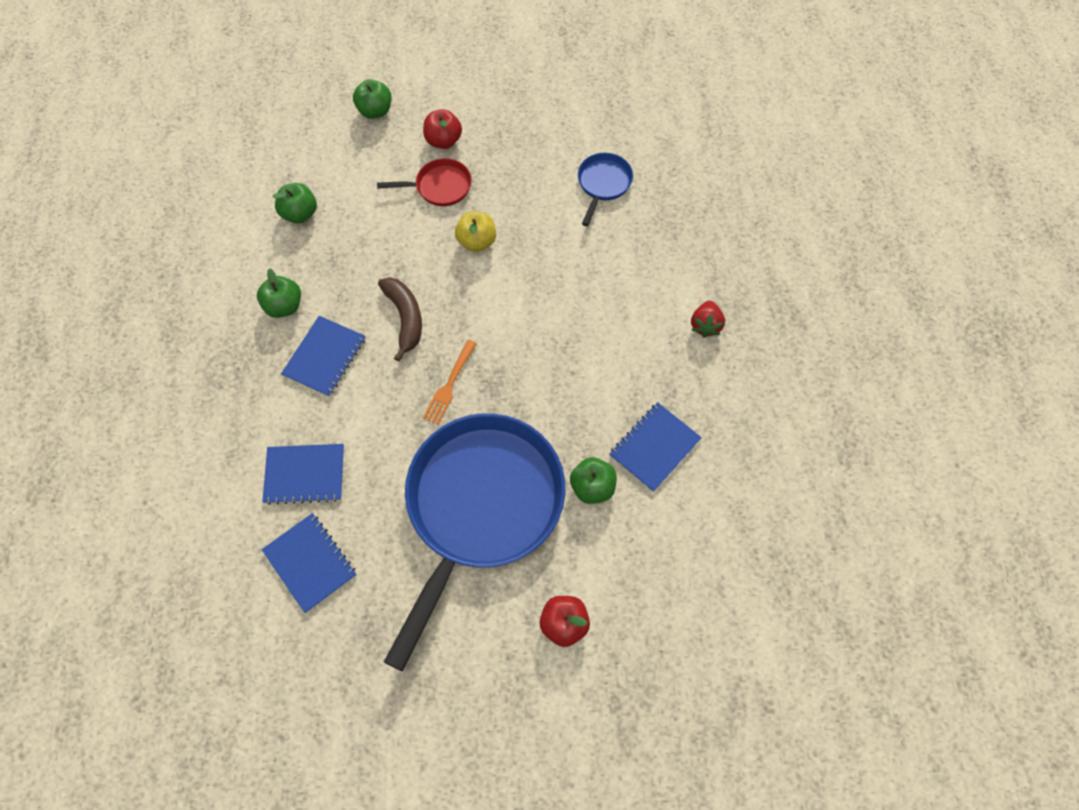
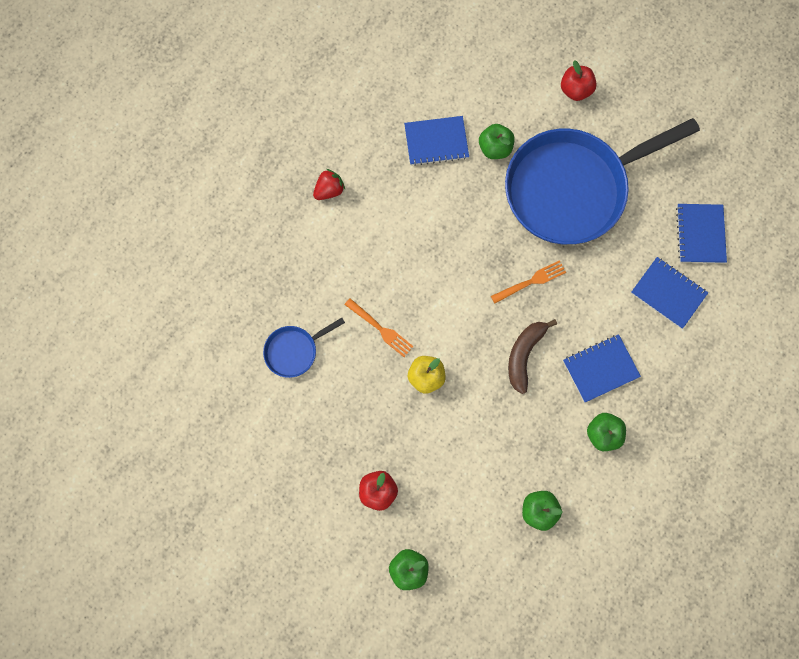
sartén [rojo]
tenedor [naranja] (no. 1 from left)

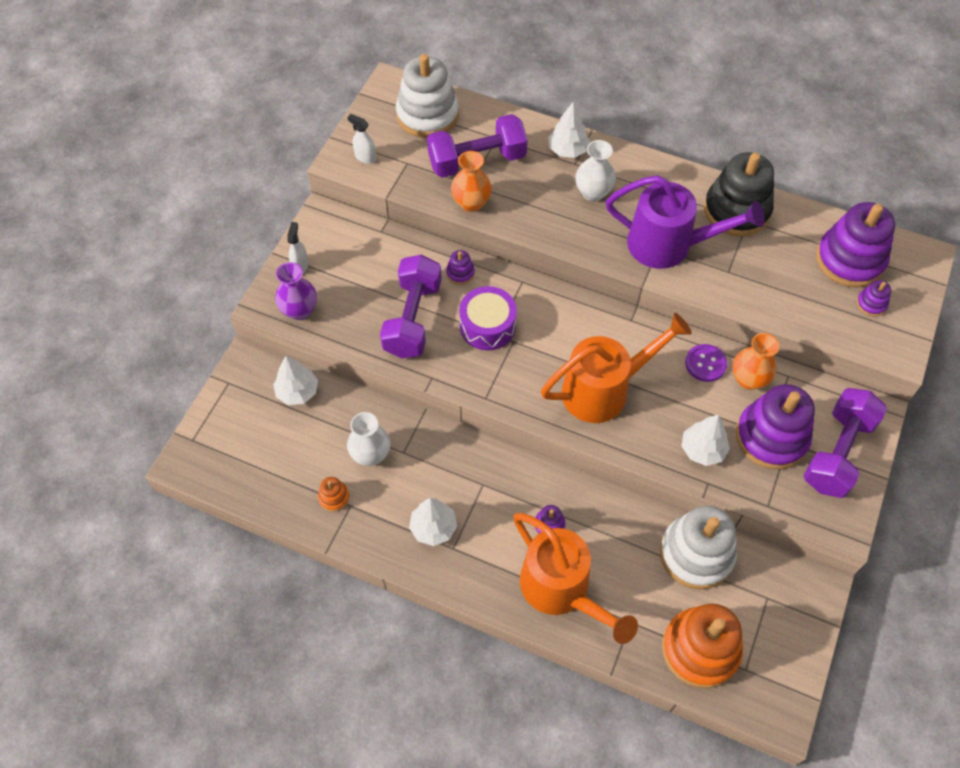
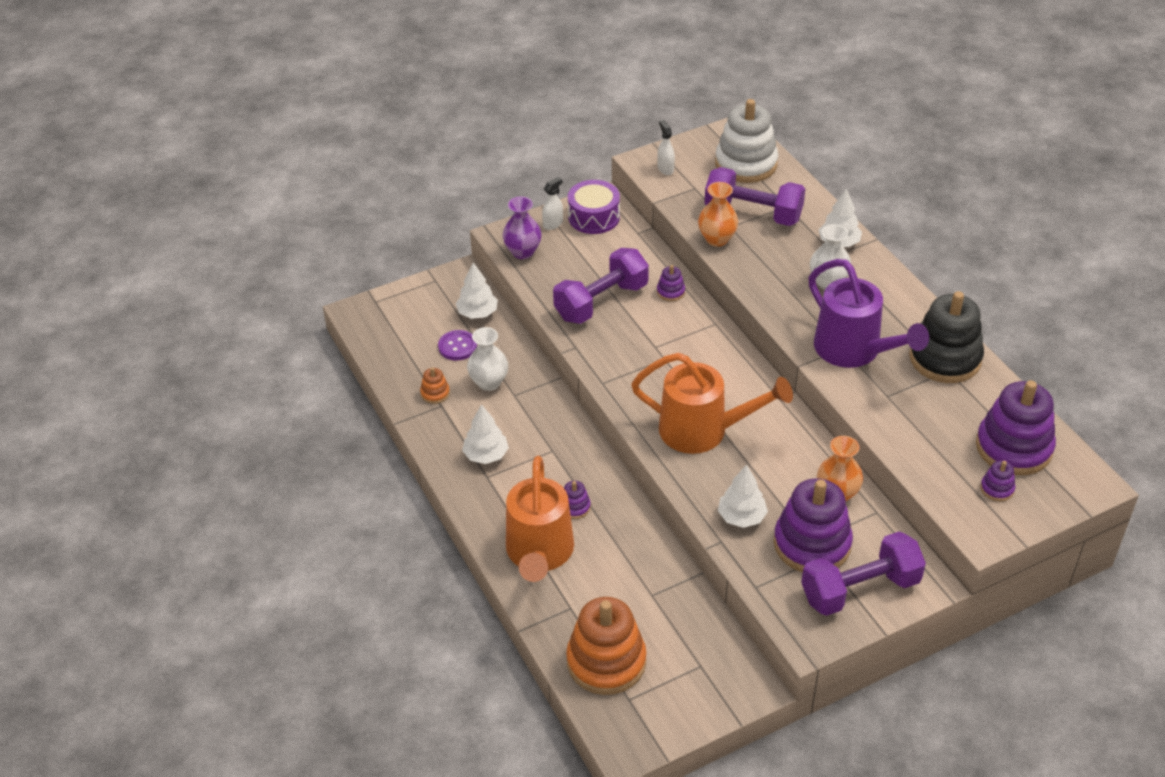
tambor [morado]
juguete apilable [blanco] (no. 2 from left in the first image)
botón [morado]

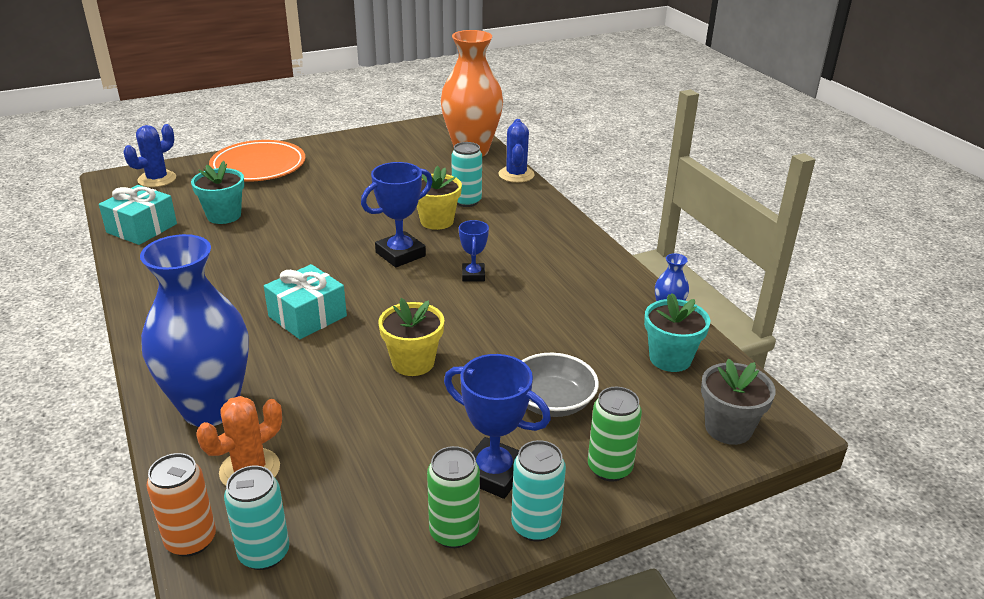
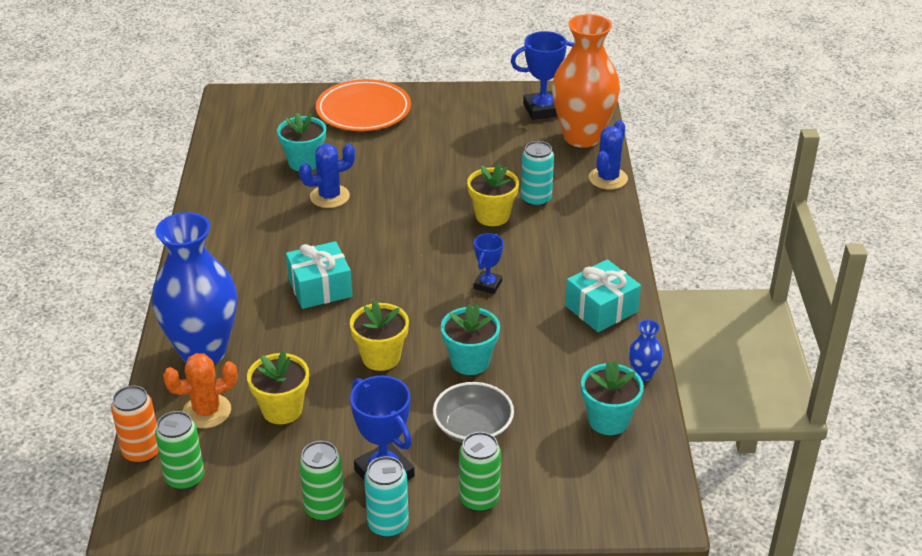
regalo [turquesa] (no. 2 from left)
cactus [azul] (no. 1 from left)
lata [verde] (no. 1 from left)
trofeo [azul] (no. 3 from left)
maceta [gris]
maceta [amarillo] (no. 1 from left)
maceta [turquesa] (no. 2 from left)

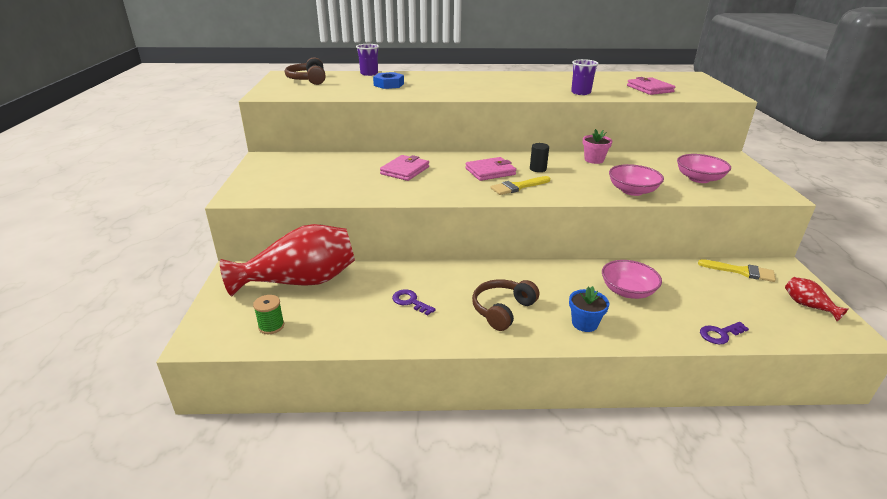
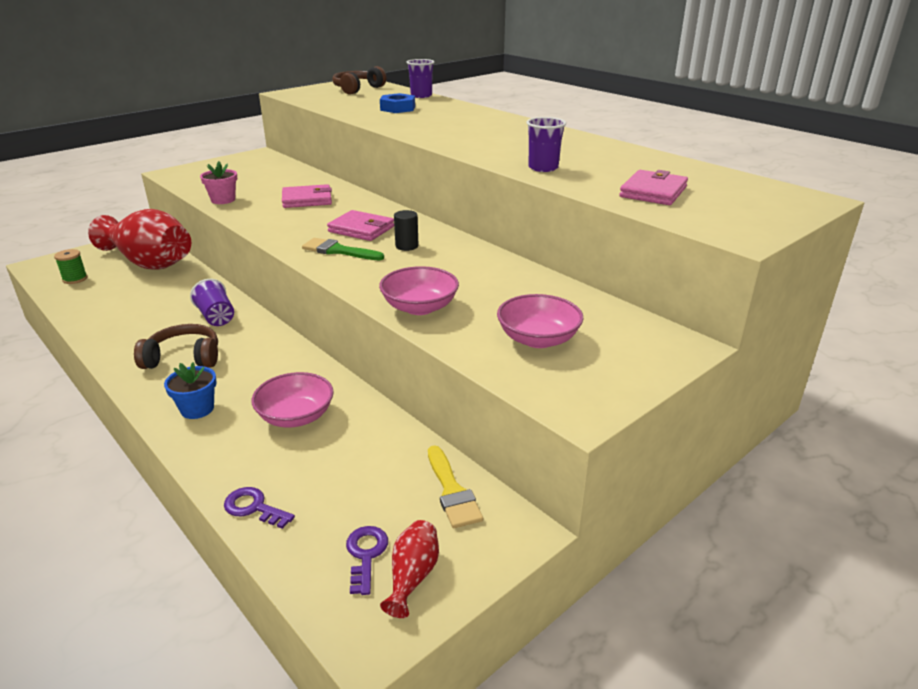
llave [morado] (no. 2 from left)
pincel [verde]
maceta [rosa]
vaso [morado] (no. 1 from left)

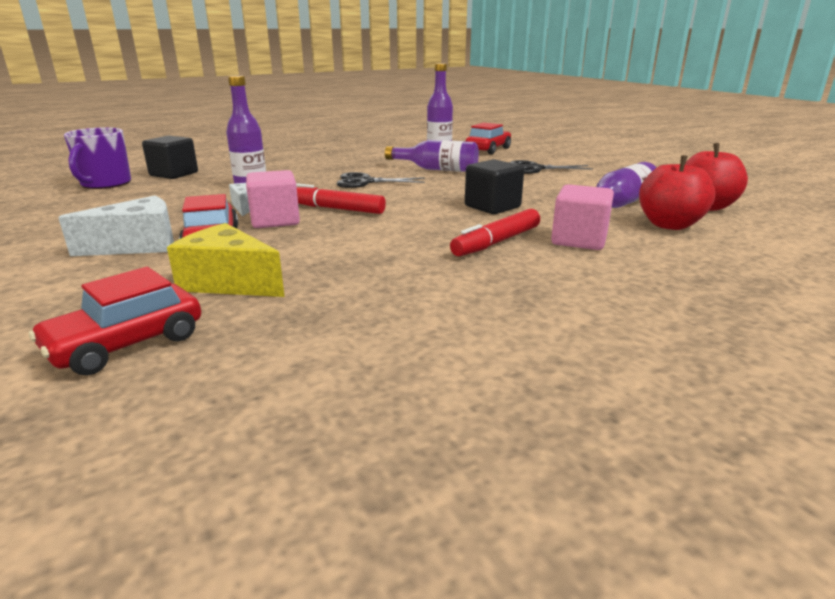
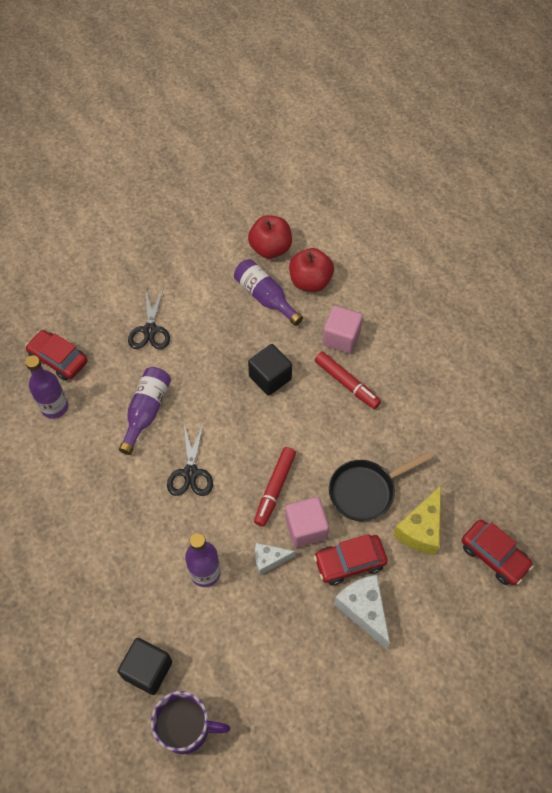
sartén [negro]

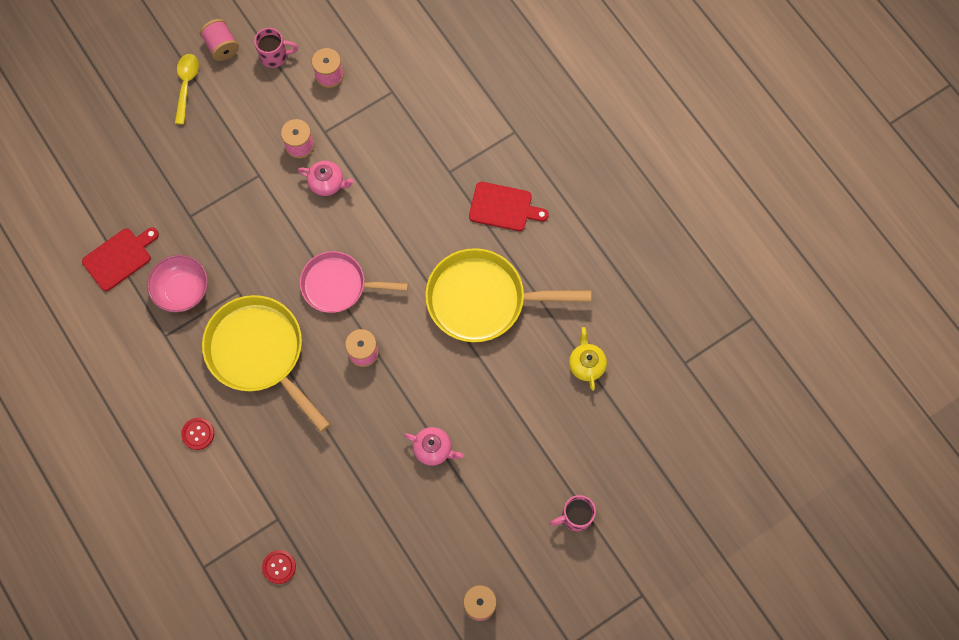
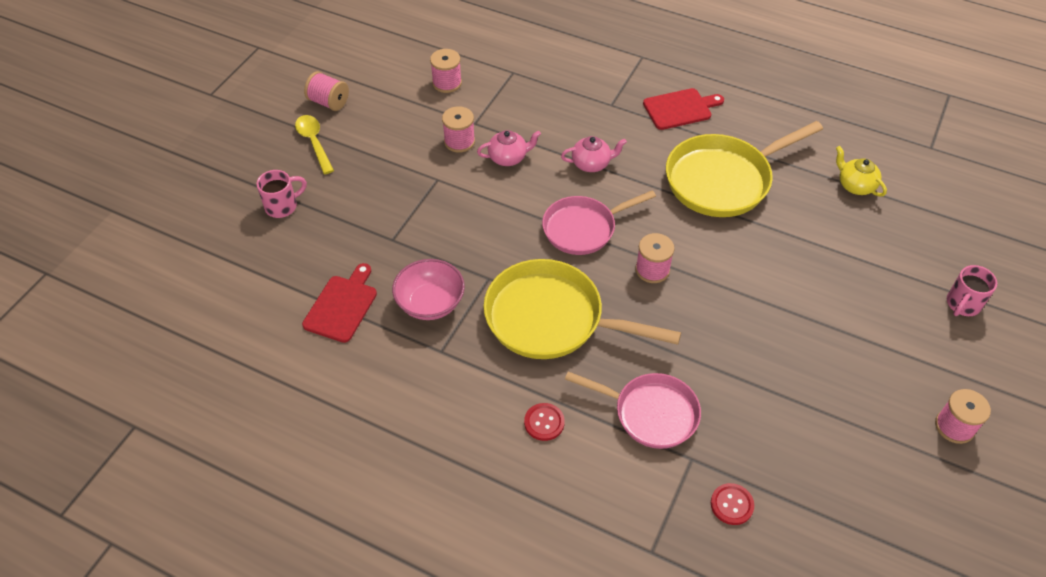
taza [rosa] (no. 1 from left)
tetera [rosa] (no. 2 from left)
sartén [rosa] (no. 2 from left)

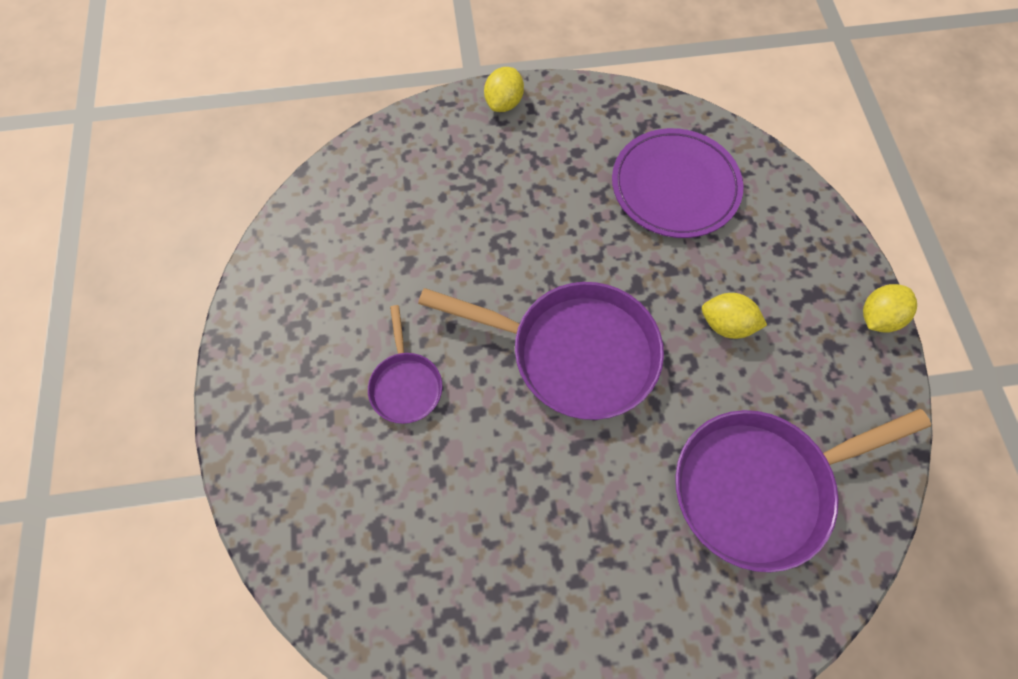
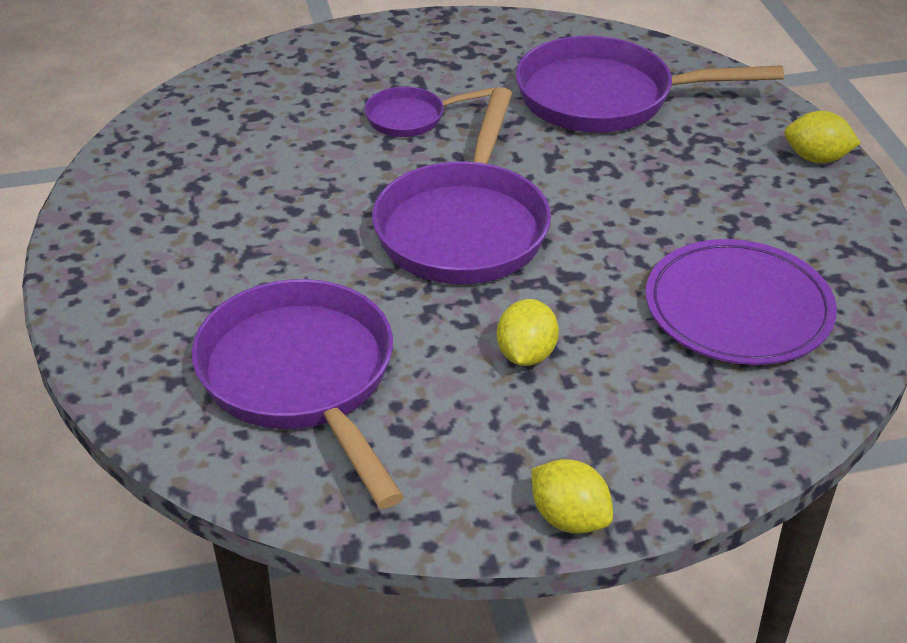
sartén [morado] (no. 4 from left)

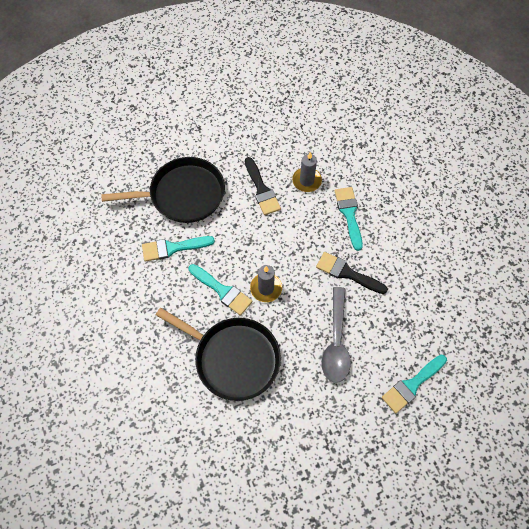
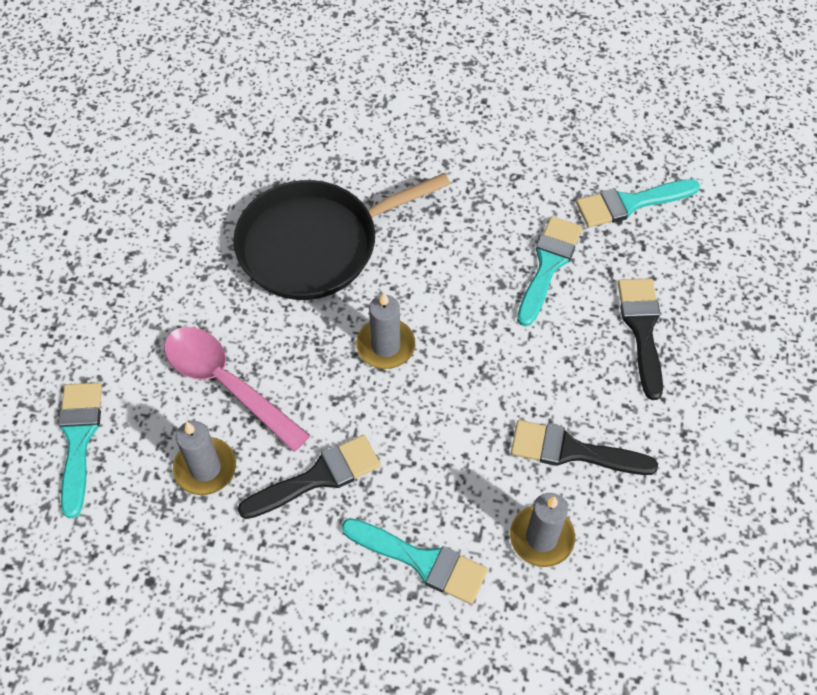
pincel [negro] (no. 3 from left)
pincel [turquesa] (no. 4 from left)
cuchara [rosa]
vela [gris] (no. 1 from left)

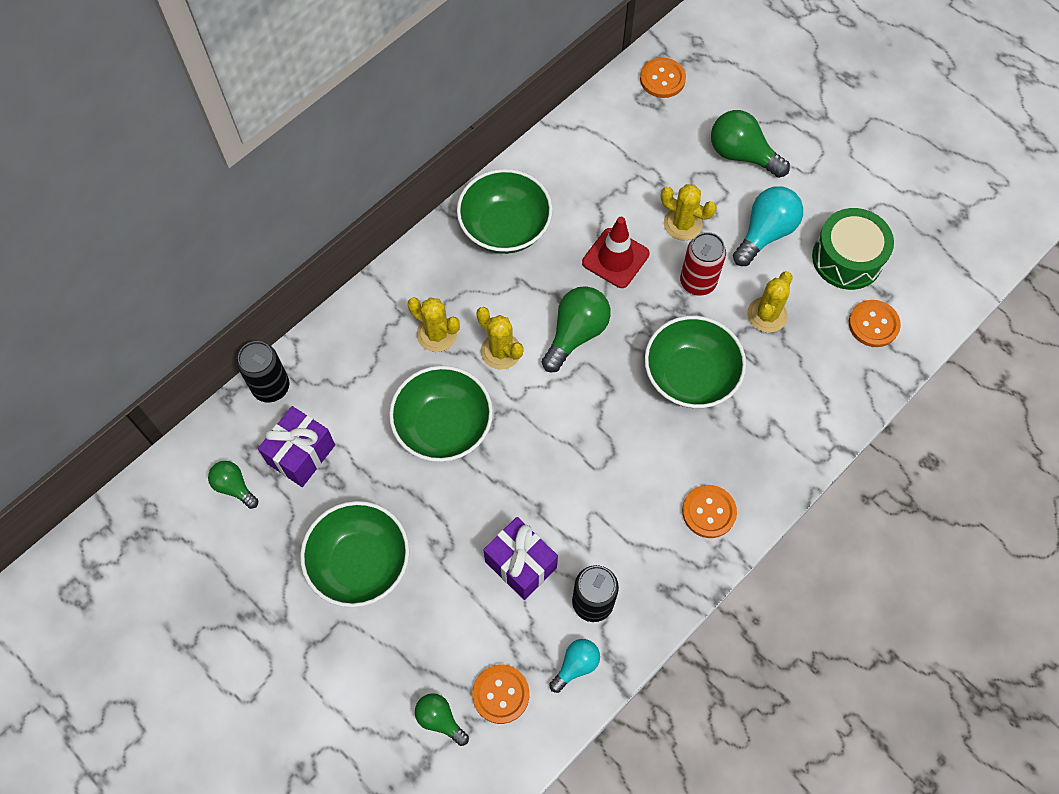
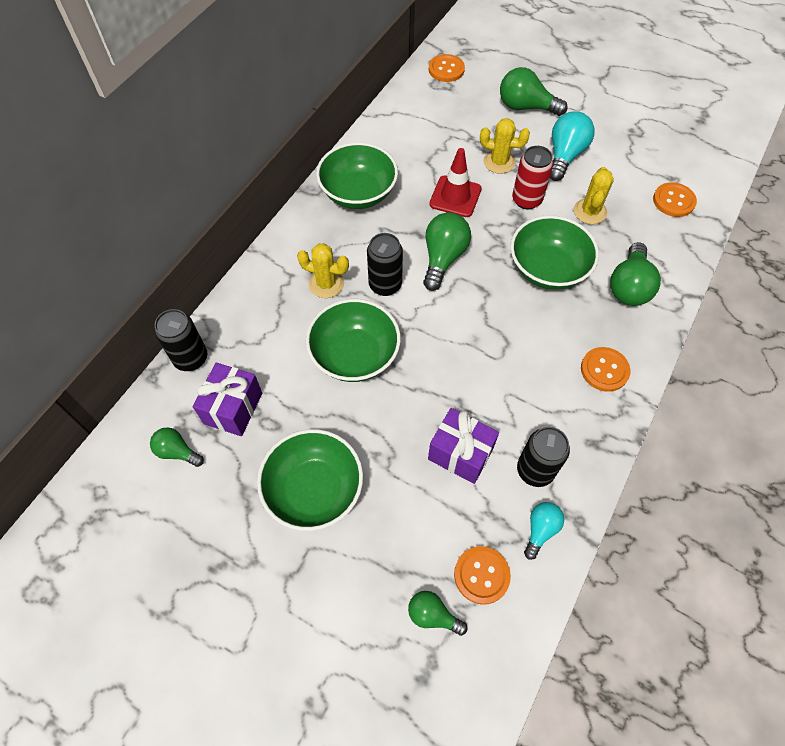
lata [negro] (no. 2 from left)
tambor [verde]
bombilla [verde] (no. 5 from left)

